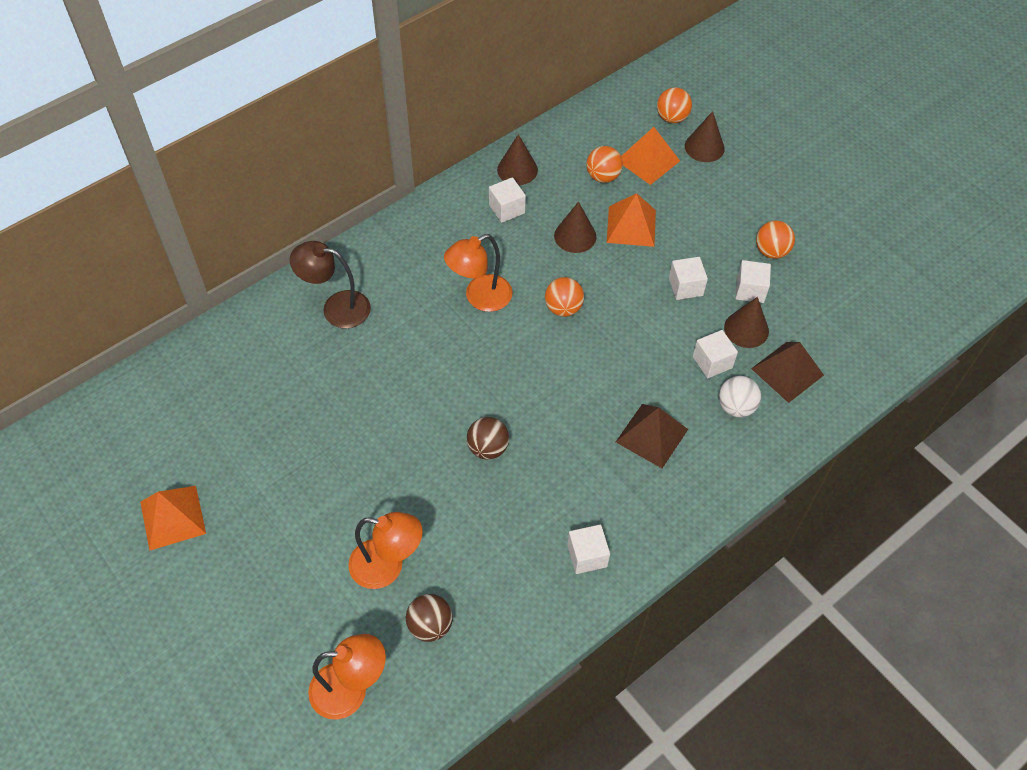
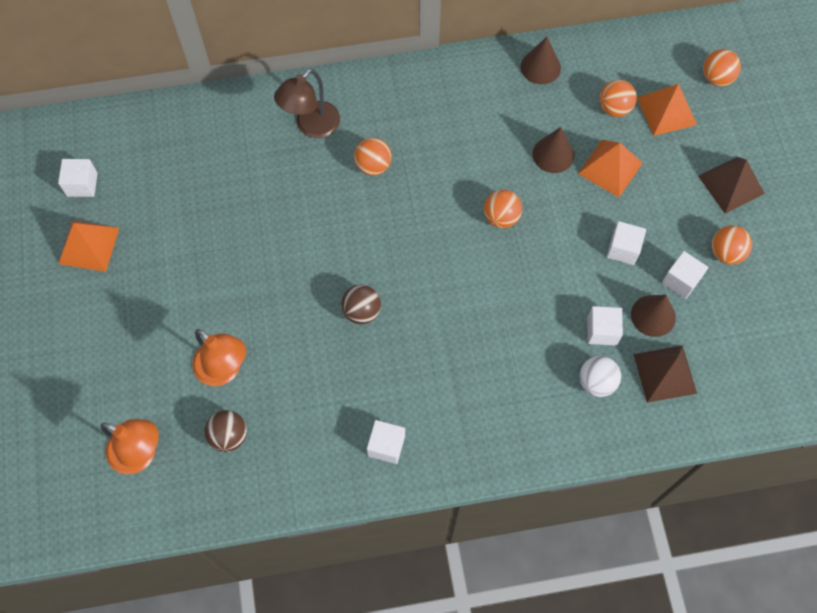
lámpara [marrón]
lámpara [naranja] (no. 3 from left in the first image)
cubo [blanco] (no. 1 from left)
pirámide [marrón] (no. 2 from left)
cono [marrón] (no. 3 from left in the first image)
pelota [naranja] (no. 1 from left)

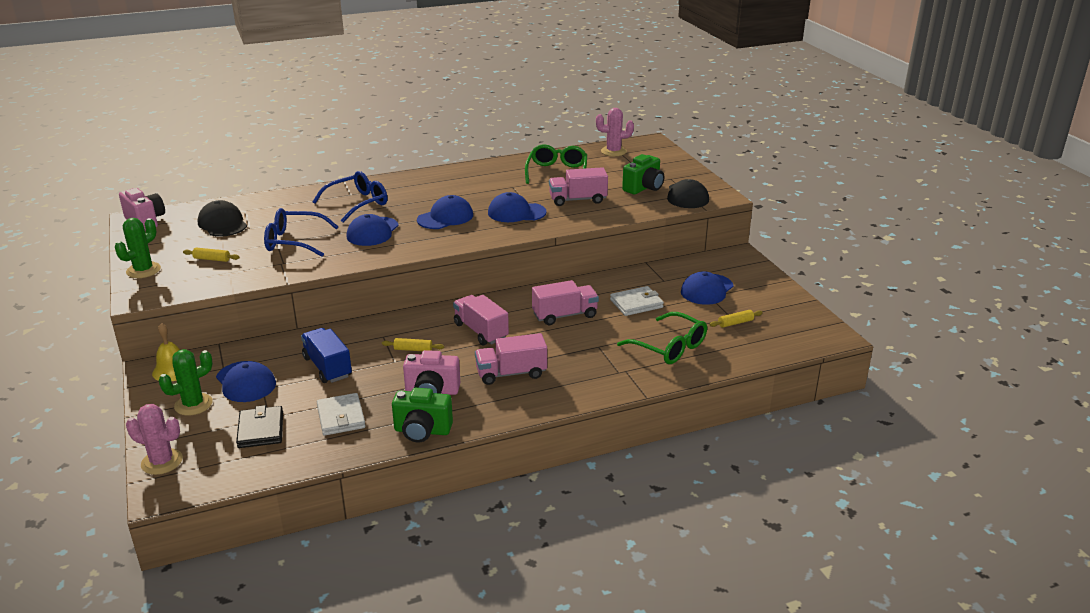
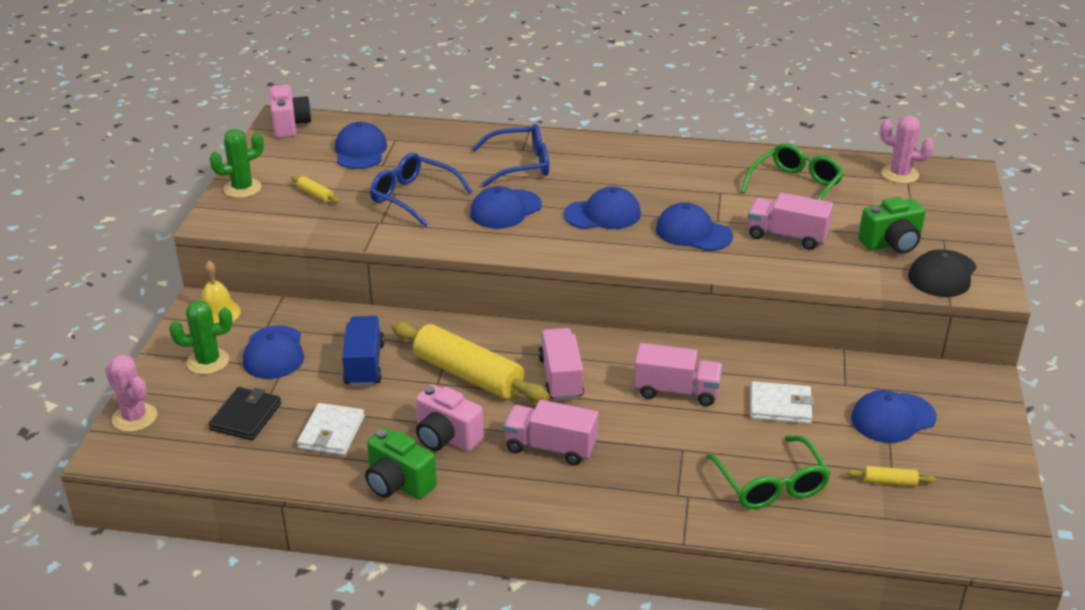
gorra [azul] (no. 2 from left)
rodillo [amarillo] (no. 2 from left)

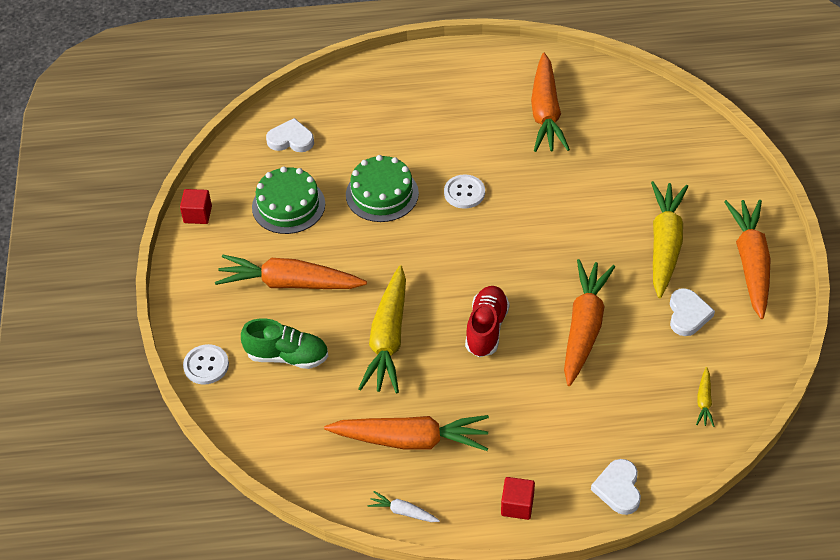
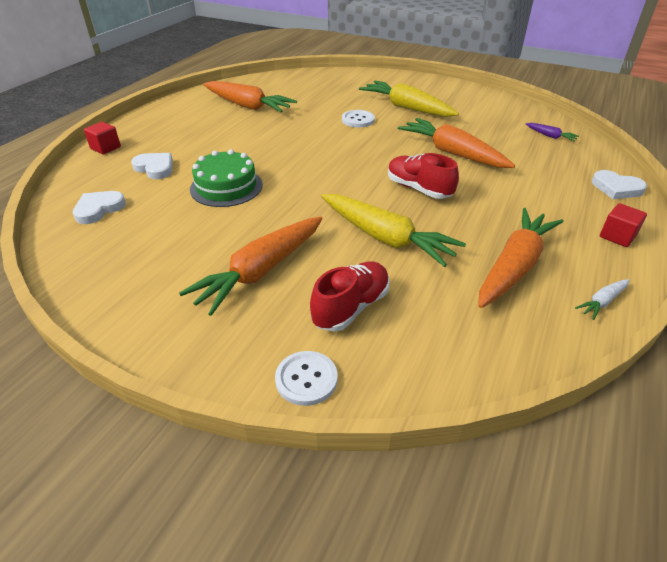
cubo [rojo] (no. 1 from left)
zapato [rojo] (no. 1 from left)
tarta [verde] (no. 1 from left in the first image)
botón [blanco] (no. 2 from left)
corazón [blanco] (no. 2 from left)
zanahoria [morado]
zanahoria [naranja] (no. 5 from left in the first image)

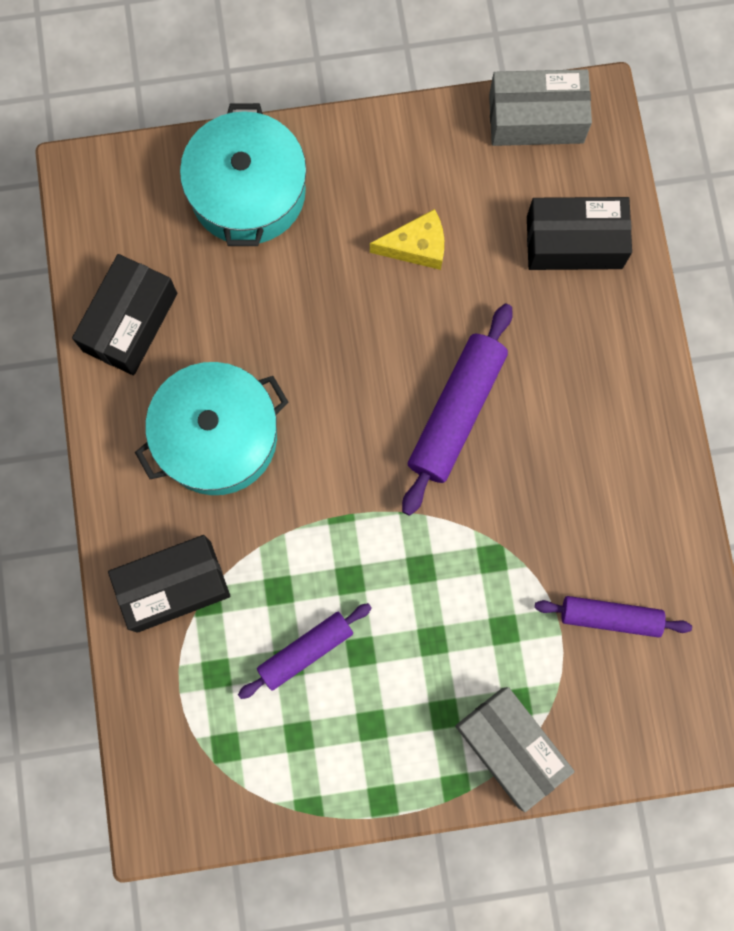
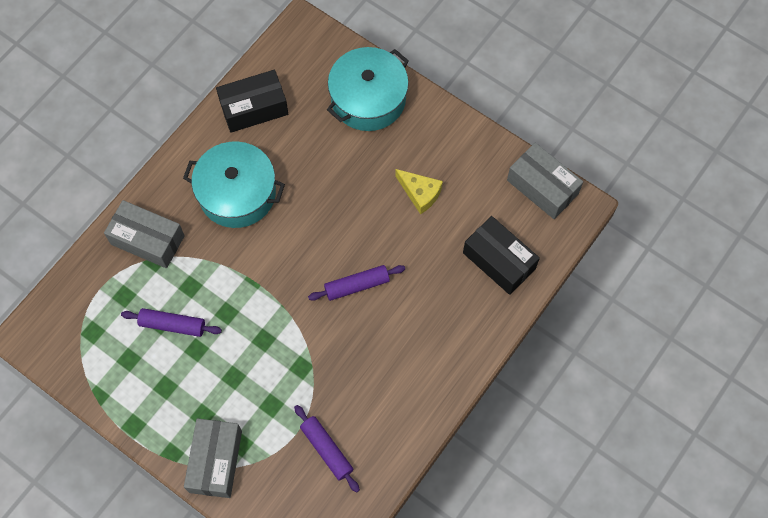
caja [gris] (no. 1 from left)
rodillo [morado] (no. 3 from left)

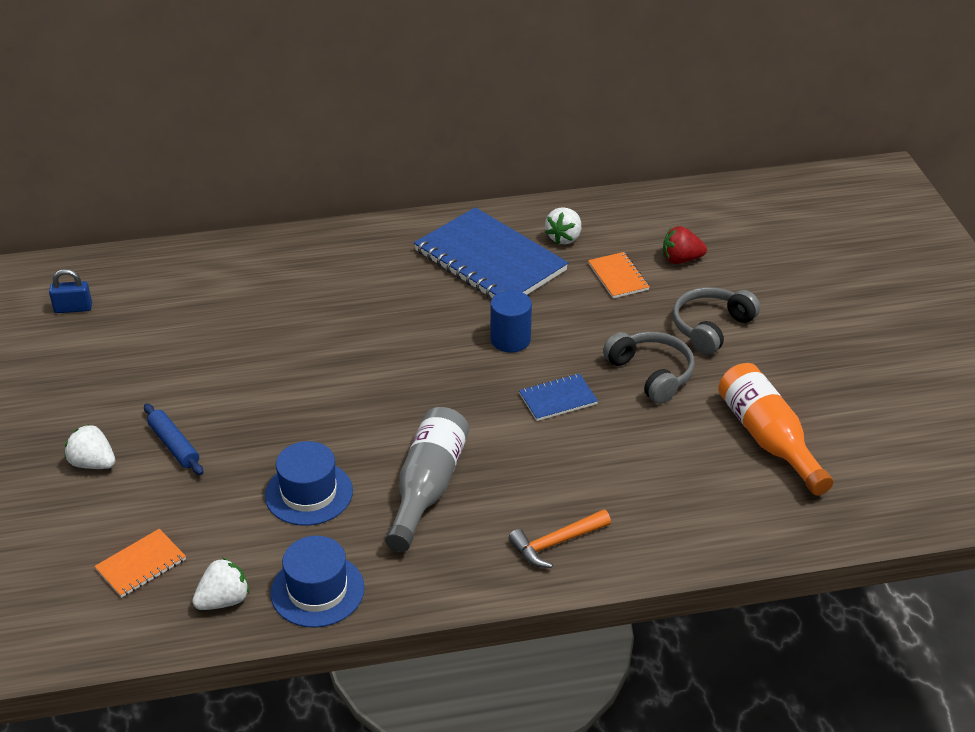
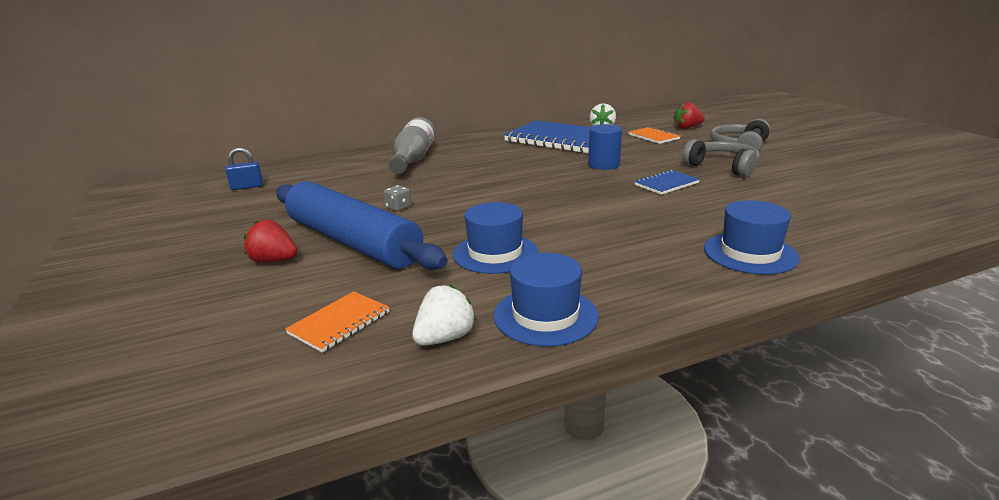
fresa [rojo] (no. 1 from left)
rodillo [azul]
botella [gris]
sombrero [azul] (no. 3 from left)
botella [naranja]
dado [gris]

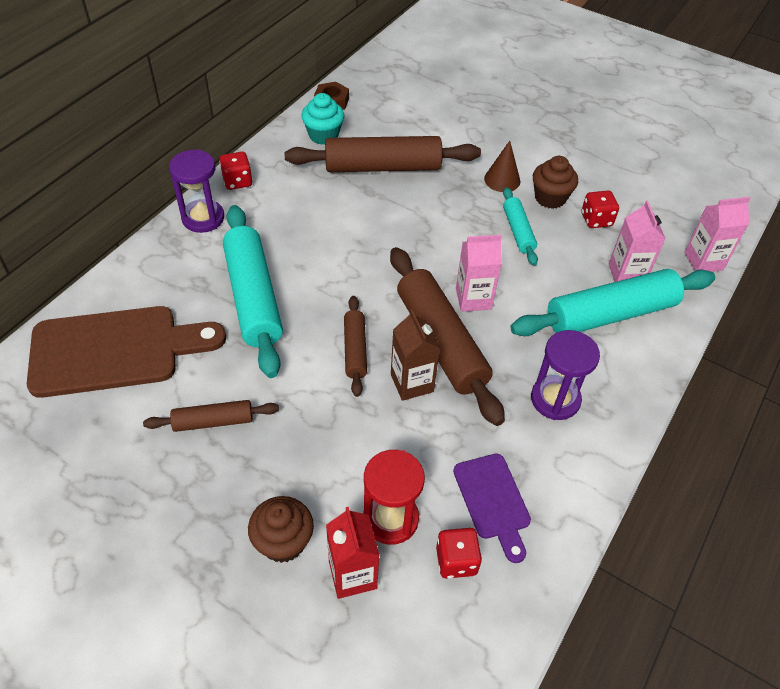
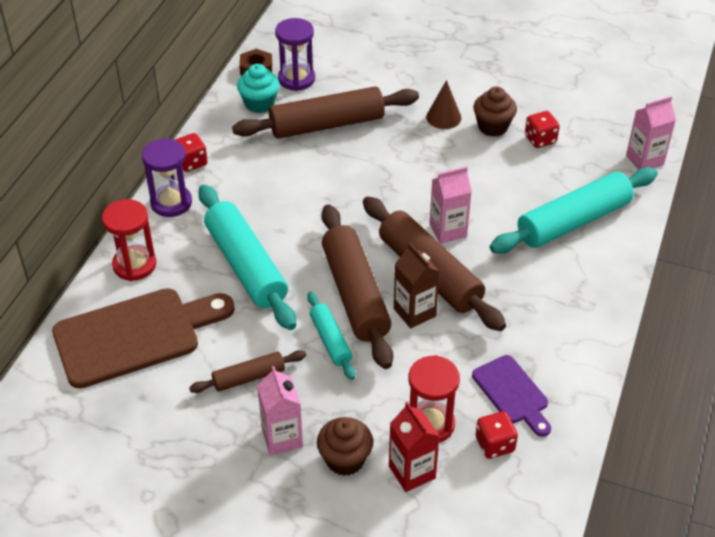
rodillo [marrón] (no. 3 from left)
rodillo [turquesa] (no. 2 from left)
reloj de arena [morado] (no. 2 from left)
cartón de leche [rosa] (no. 1 from left)
reloj de arena [rojo] (no. 1 from left)

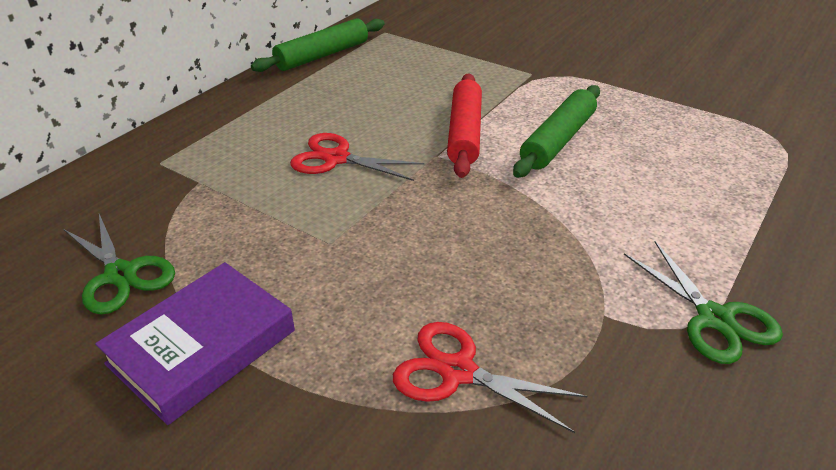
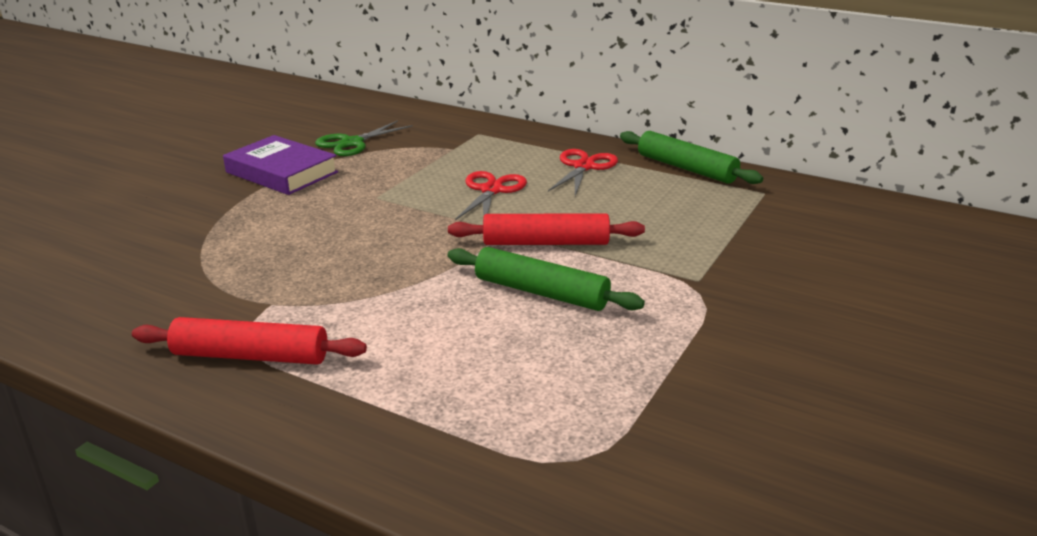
tijeras [rojo] (no. 2 from left)
rodillo [rojo] (no. 1 from left)

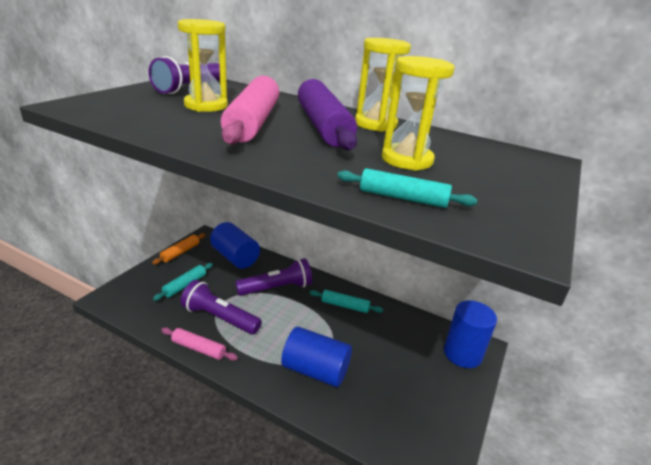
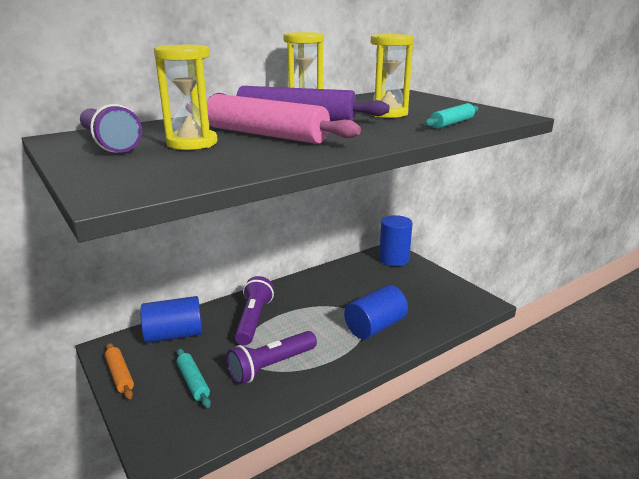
rodillo [rosa] (no. 1 from left in the first image)
rodillo [turquesa] (no. 2 from left in the first image)

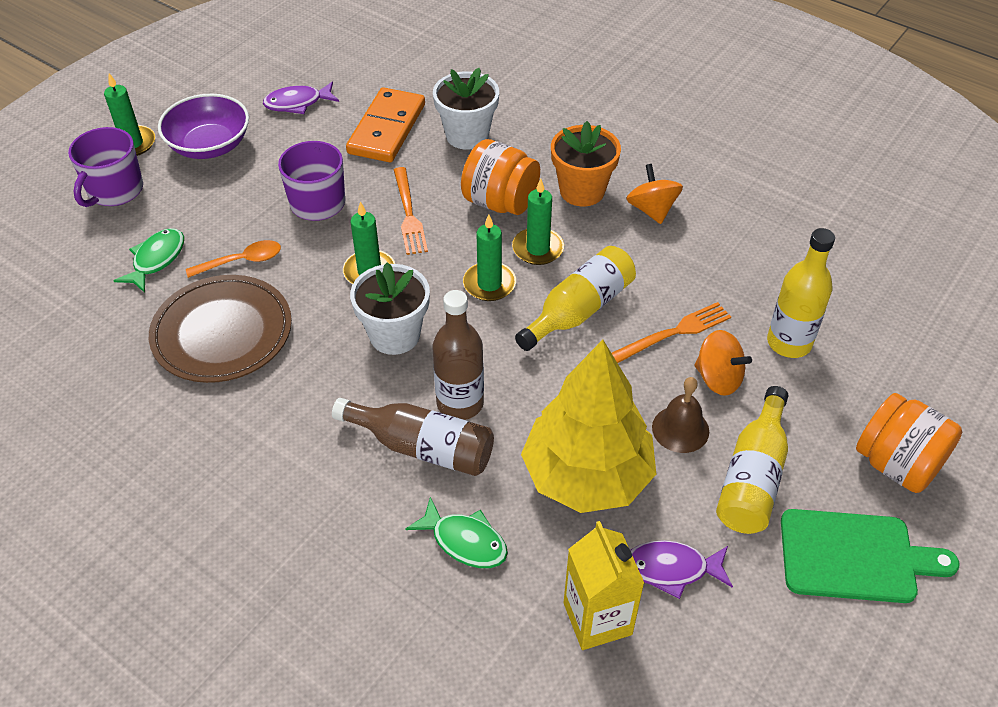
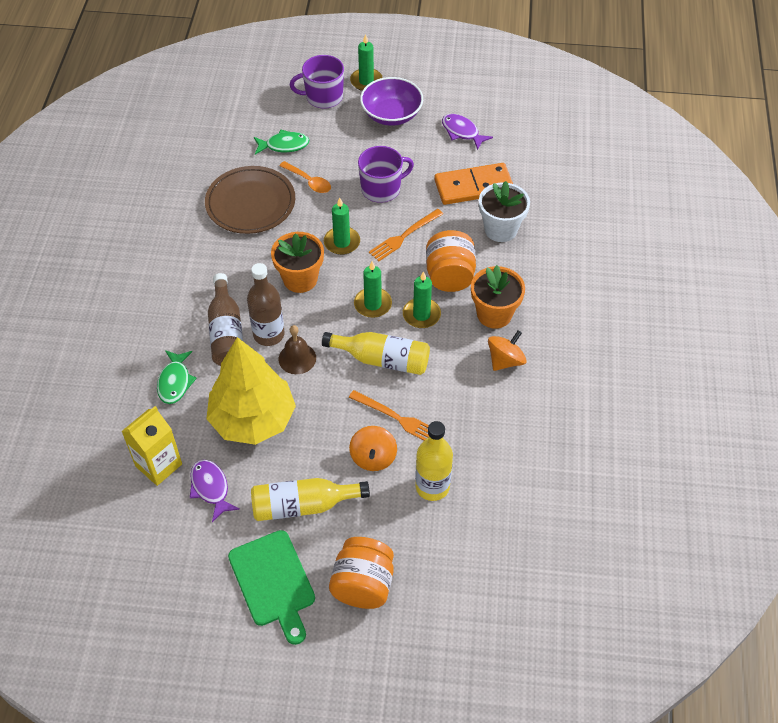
maceta [naranja] (no. 1 from left)
campana [marrón]

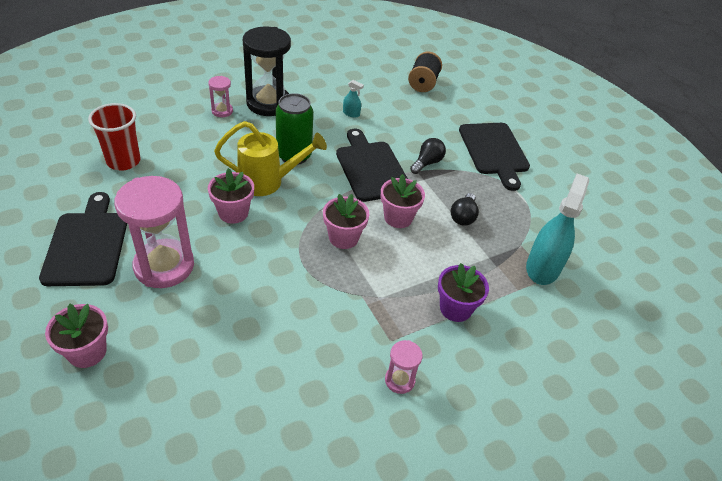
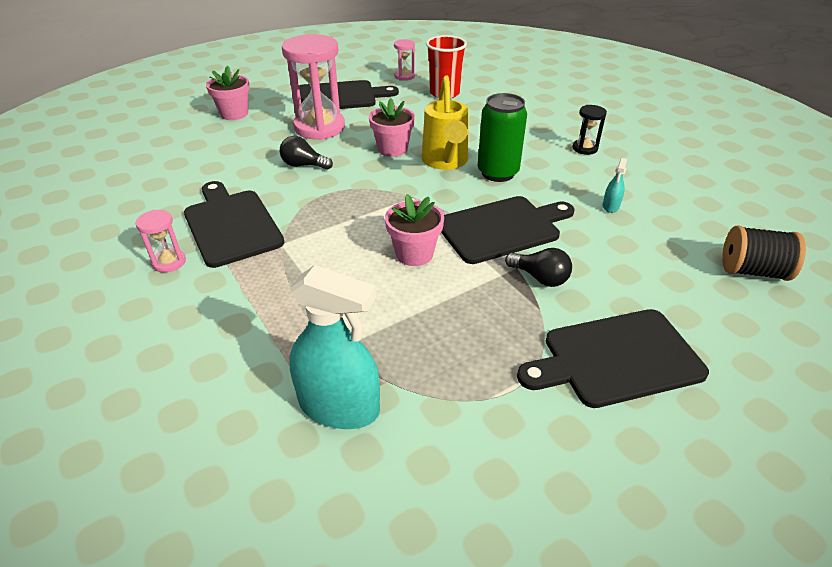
reloj de arena [rosa] (no. 3 from left)
reloj de arena [negro]
maceta [rosa] (no. 3 from left in the first image)
maceta [morado]
bombilla [negro] (no. 1 from left)
tabla de cortar [negro] (no. 1 from left)

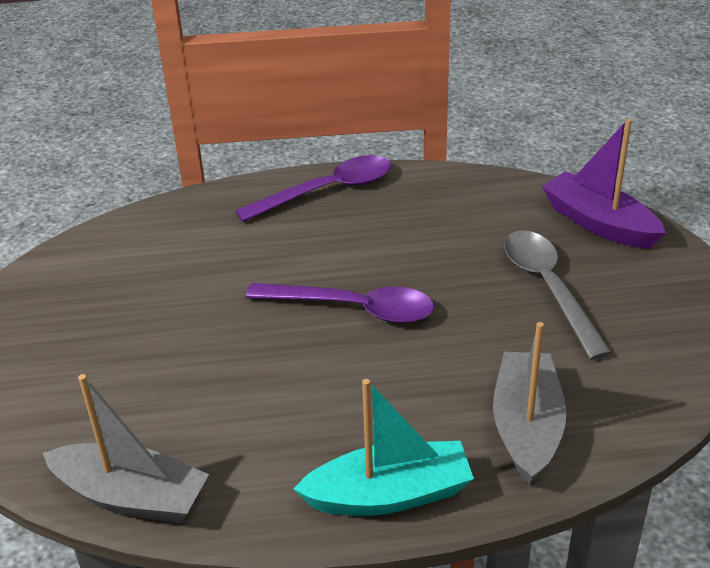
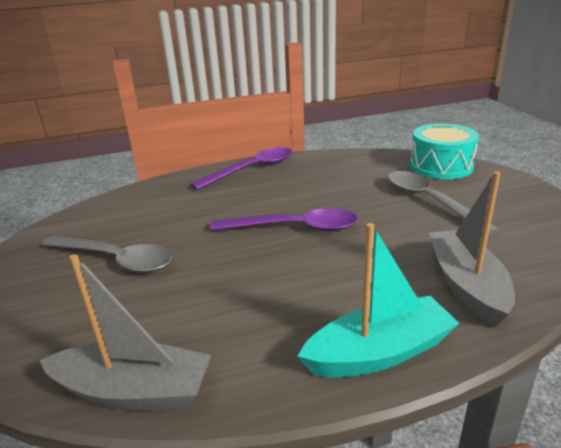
tambor [turquesa]
cuchara [gris] (no. 1 from left)

